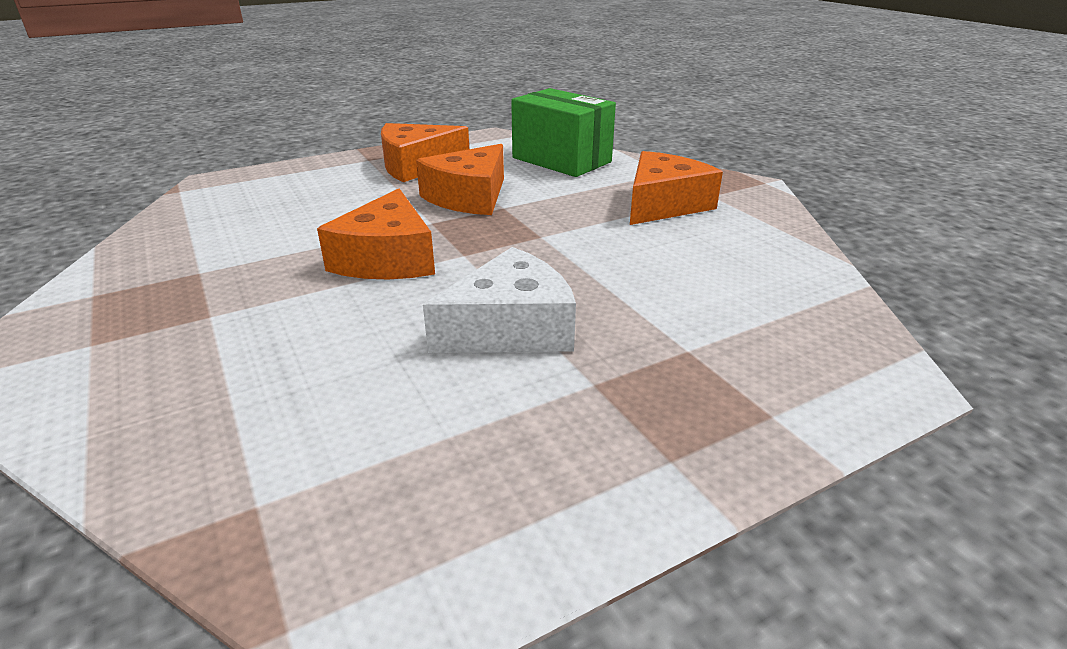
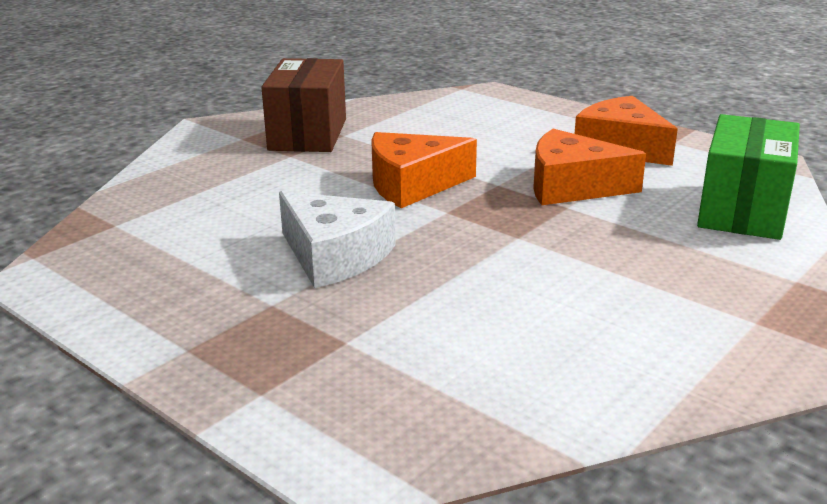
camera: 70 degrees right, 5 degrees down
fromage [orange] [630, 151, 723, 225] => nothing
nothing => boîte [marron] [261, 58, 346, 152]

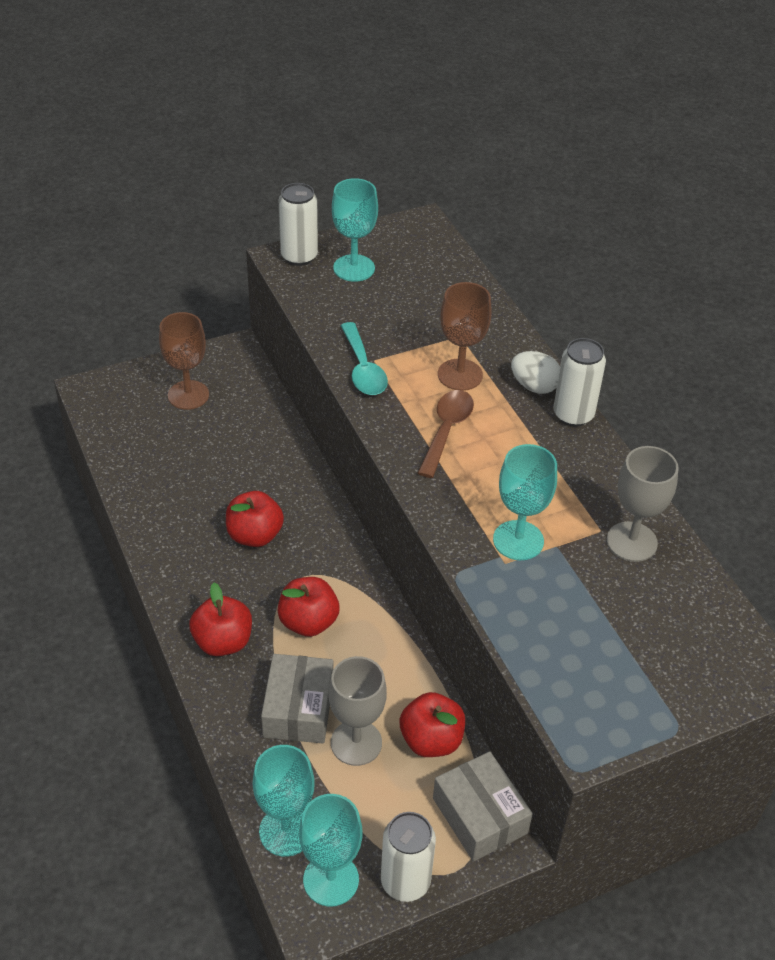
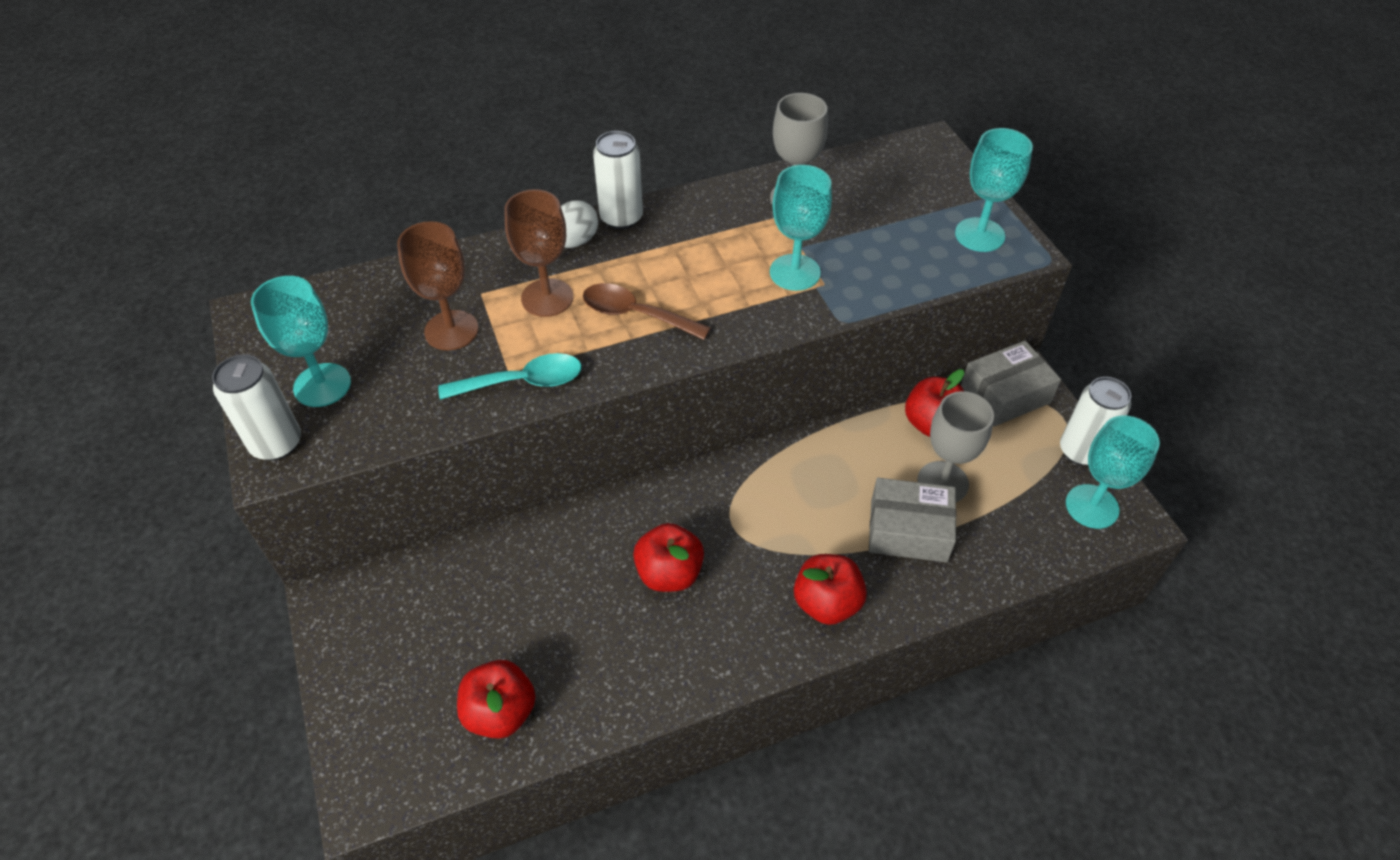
camera: 85 degrees left, 5 degrees up
verre à pied [marron] [159, 312, 209, 410] => verre à pied [marron] [397, 221, 479, 350], shifted
verre à pied [turquoise] [253, 745, 315, 857] => verre à pied [turquoise] [955, 128, 1033, 252], shifted
pomme [rouge] [278, 577, 339, 637] => pomme [rouge] [457, 660, 536, 739], shifted

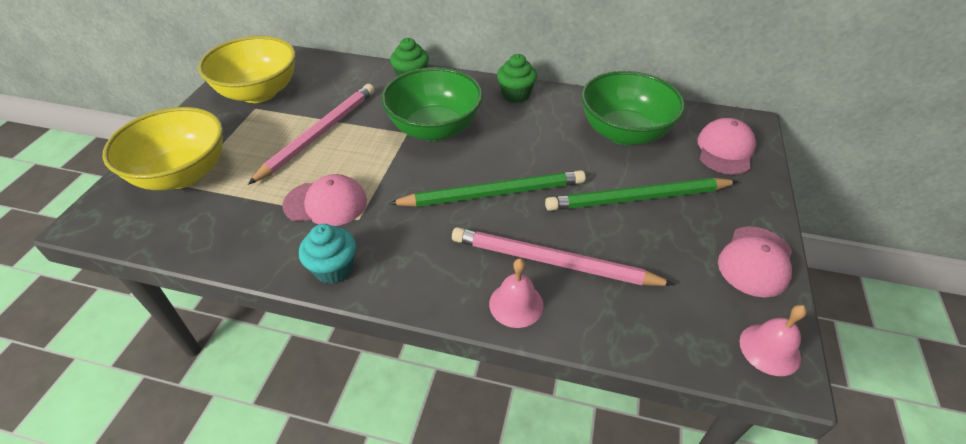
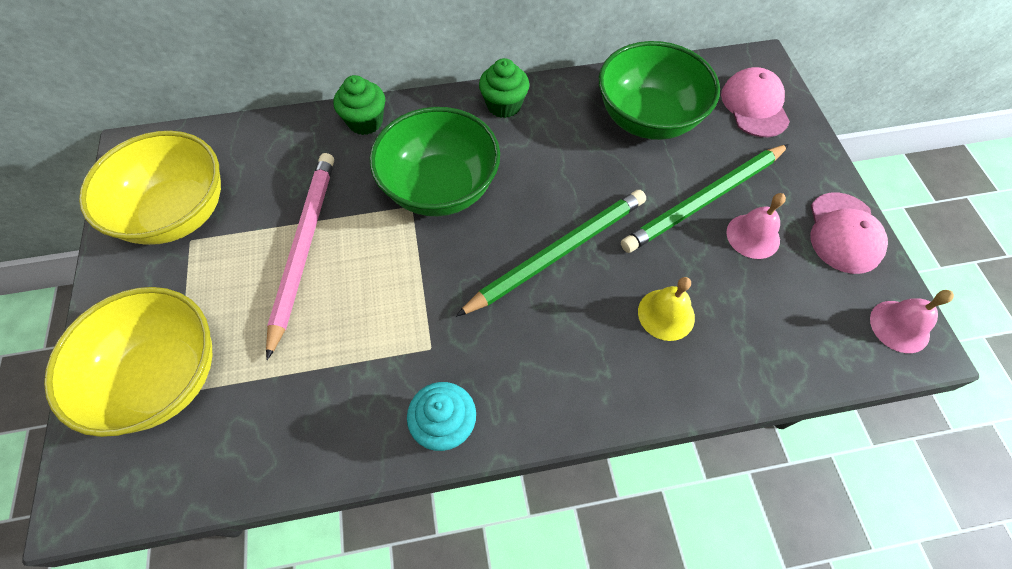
camera: 25 degrees left, 15 degrees up
casquette [rose] [282, 174, 367, 226] => nothing
crayon [rose] [452, 227, 675, 286] => cloche [jaune] [638, 277, 695, 341]
cloche [rose] [489, 259, 543, 328] => cloche [rose] [726, 193, 786, 259], shifted

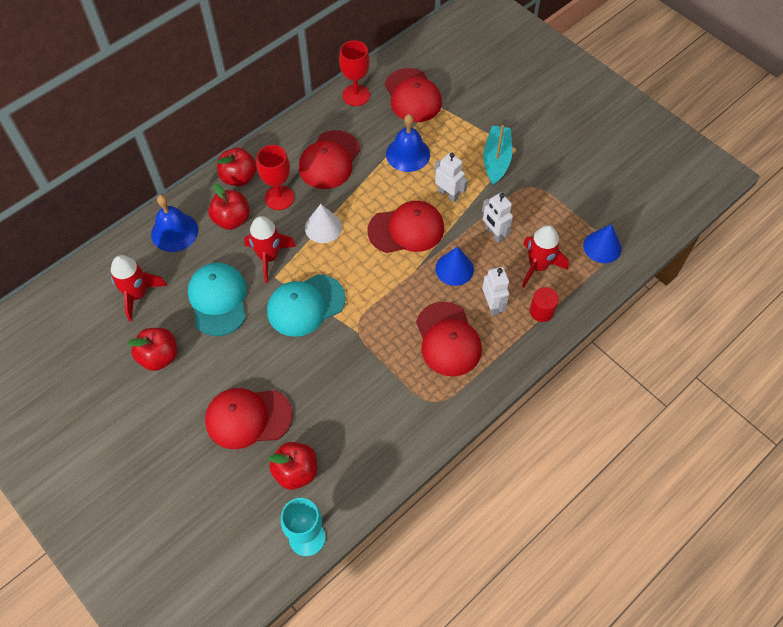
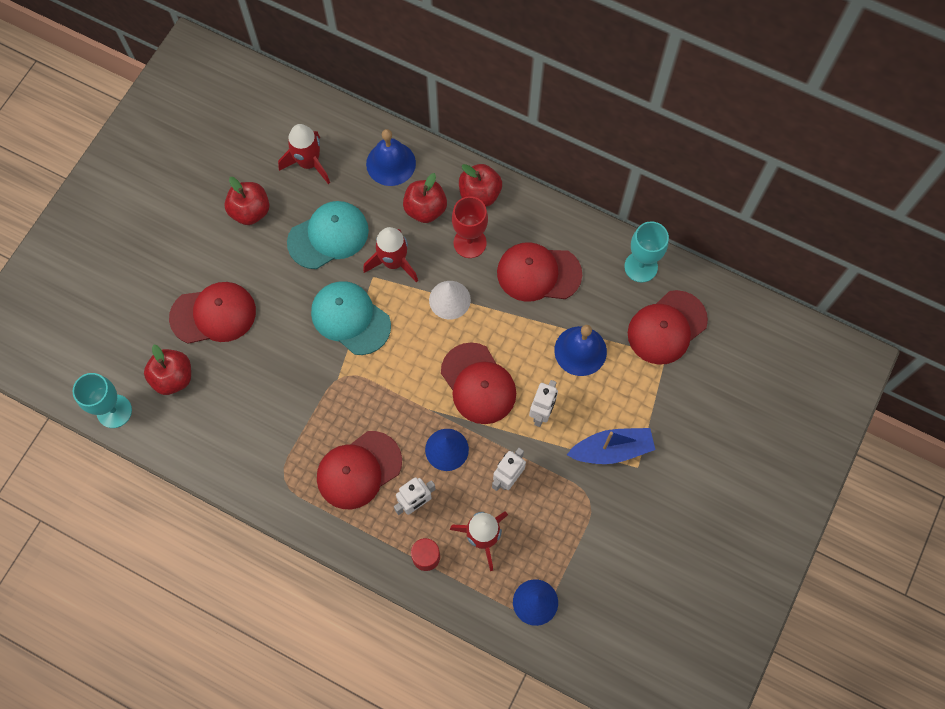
camera: 70 degrees right, 10 degrees up
casquette [rouge] [205, 388, 293, 449] => casquette [rouge] [169, 282, 256, 344], 105 degrees clockwise
verre à pied [rouge] [339, 40, 370, 106] => verre à pied [turquoise] [624, 221, 669, 283]
bateau [turquoise] [484, 125, 512, 186] => bateau [bleu] [567, 428, 655, 464]

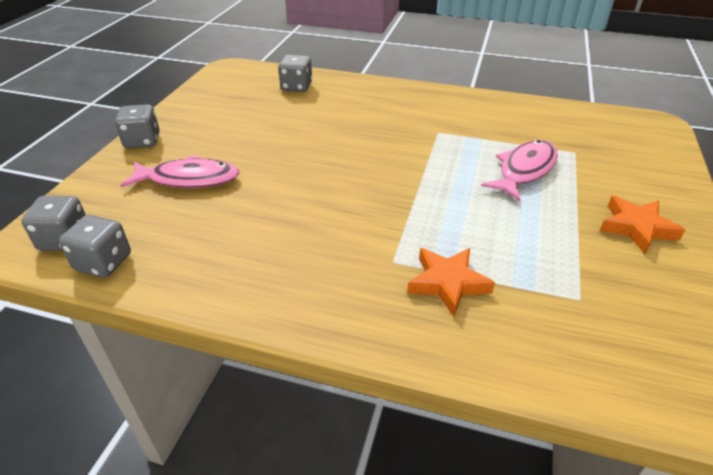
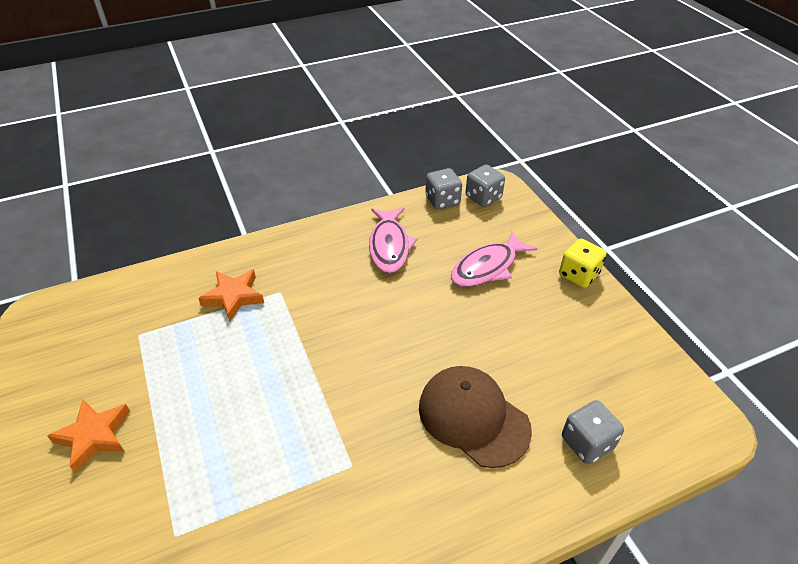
camera: 140 degrees right, 5 degrees up
dé [gris] [115, 104, 159, 149] => dé [jaune] [559, 238, 606, 288]
poisson [rose] [481, 140, 558, 201] => poisson [rose] [369, 208, 417, 273], shifted
nothing => casquette [marron] [419, 366, 532, 468]

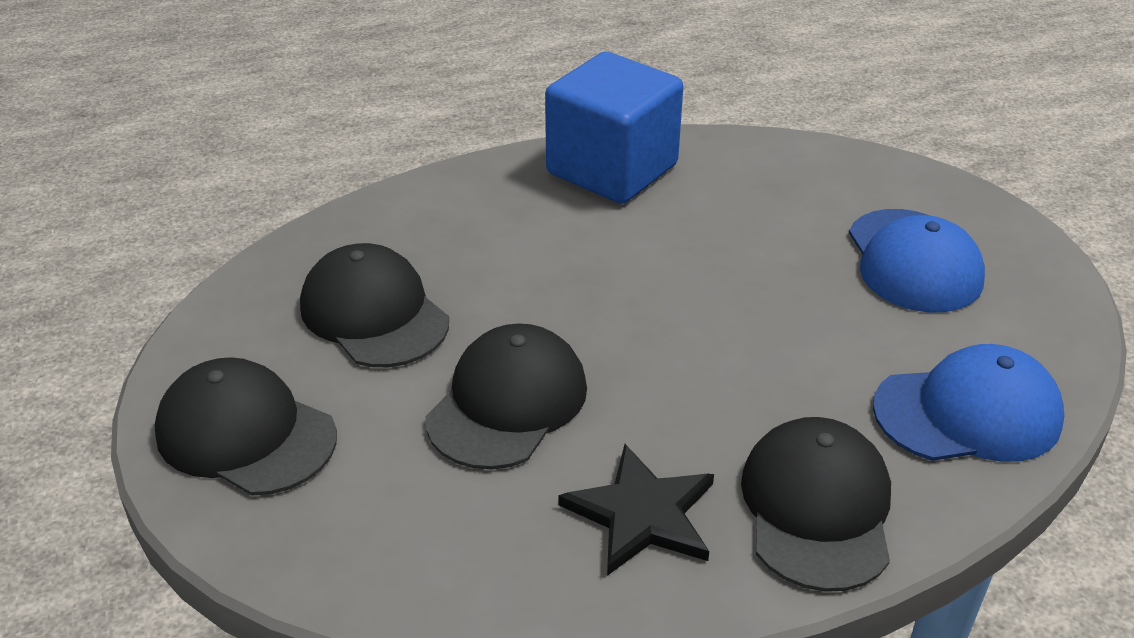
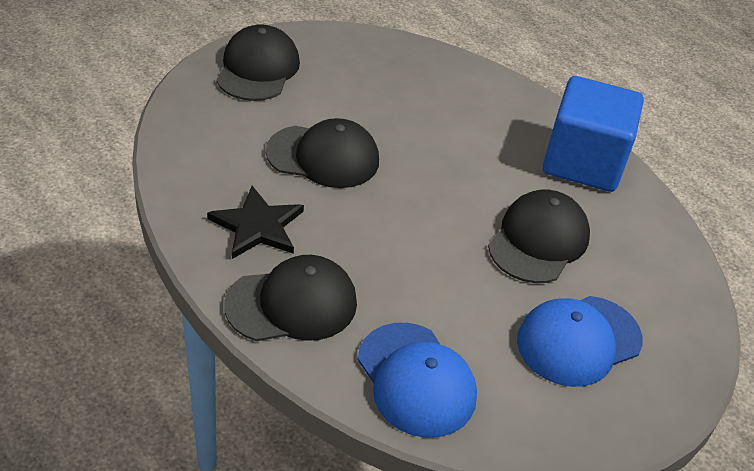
camera: 65 degrees right, 5 degrees up
casquette [noir] [300, 243, 449, 367] => casquette [noir] [488, 190, 590, 283], shifted

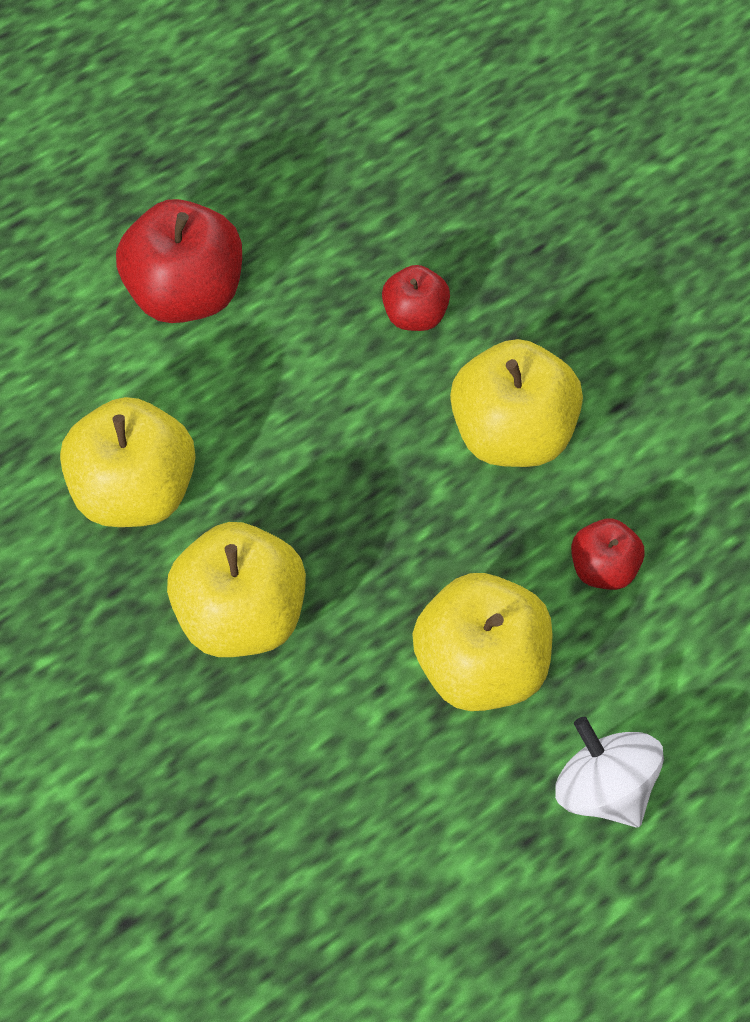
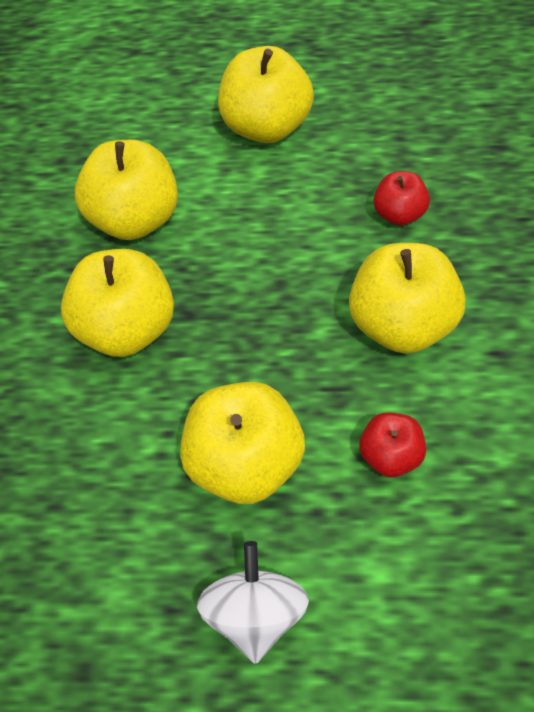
camera: 45 degrees right, 5 degrees down
pomme [rouge] [116, 199, 242, 323] => pomme [jaune] [218, 46, 314, 143]

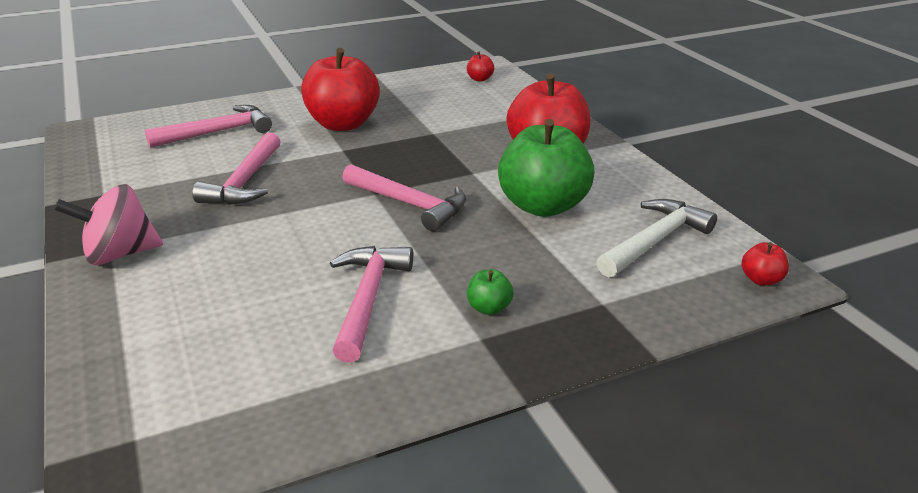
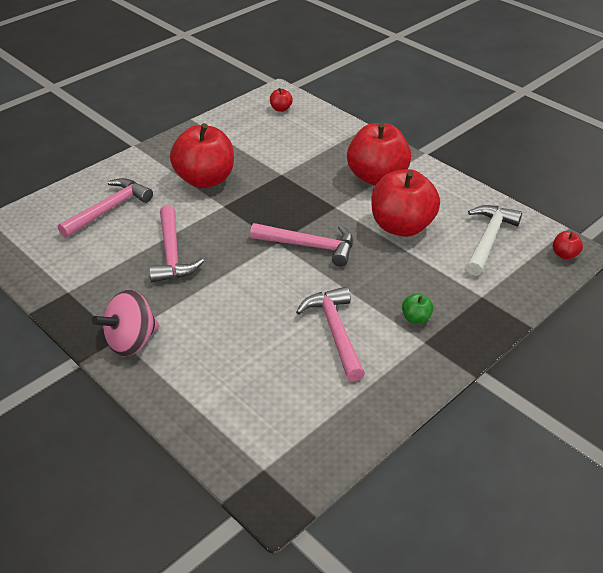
camera: 20 degrees left, 10 degrees up
pomme [vert] [498, 119, 594, 217] => pomme [rouge] [372, 169, 440, 237]

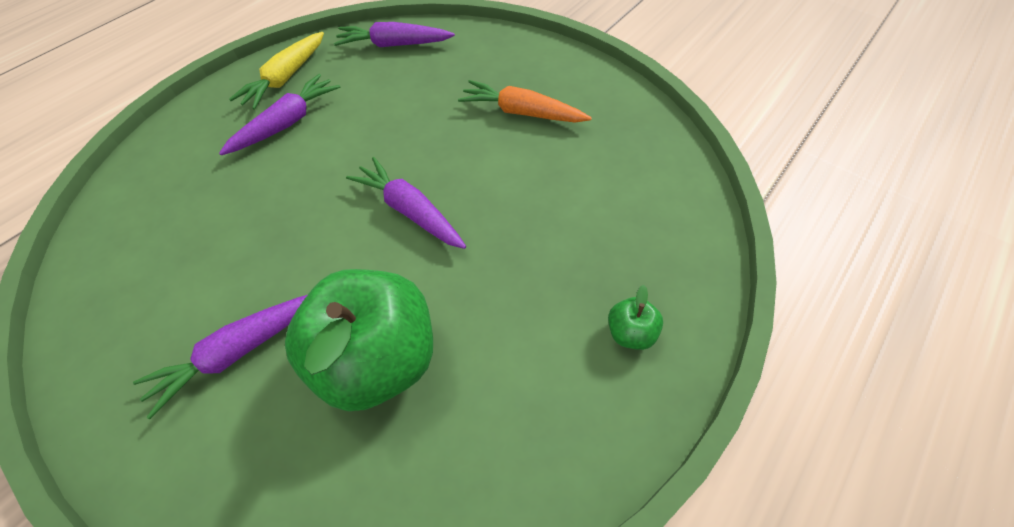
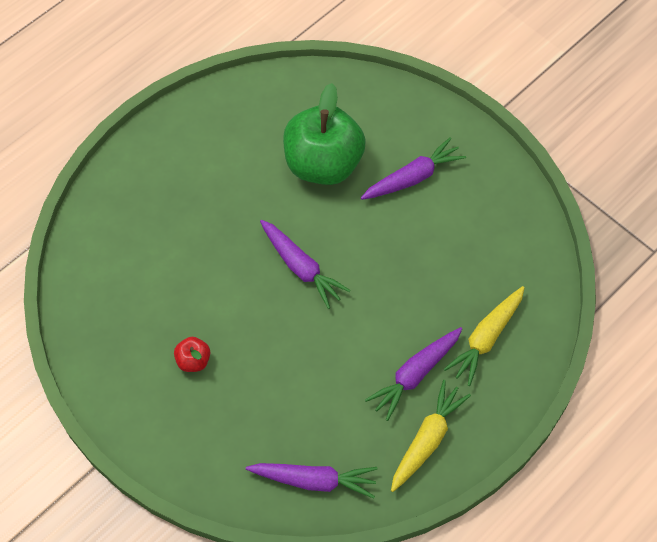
camera: 175 degrees left, 5 degrees up
carotte [orange] [458, 80, 592, 122] => pomme [rouge] [174, 337, 210, 372]
pomme [vert] [608, 285, 663, 350] => nothing
nothing => carotte [jaune] [444, 286, 525, 386]

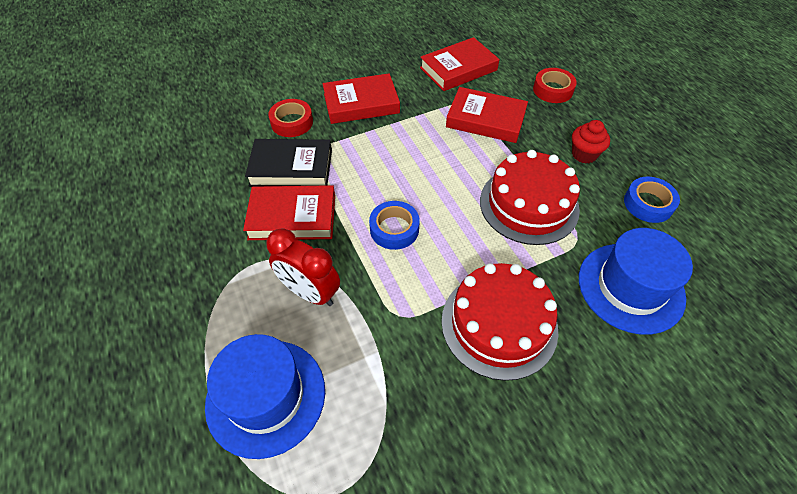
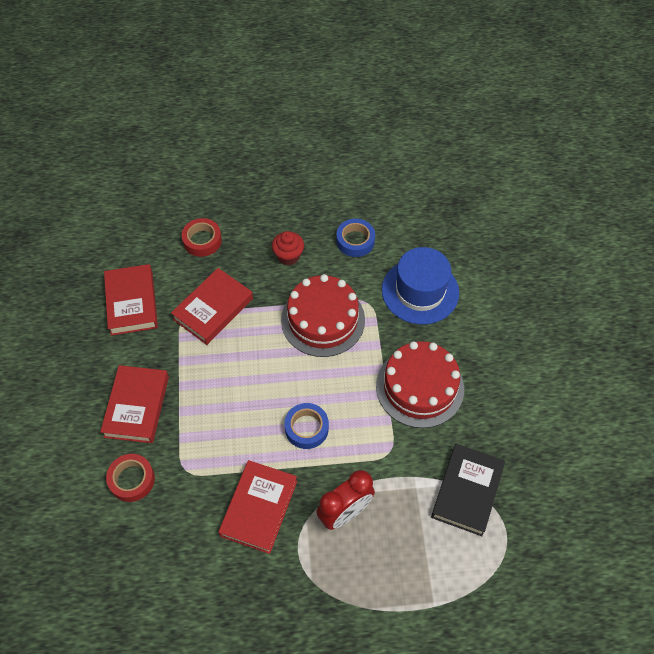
camera: 70 degrees left, 5 degrees up
chapeau [bleu] [205, 334, 325, 459] => nothing
livre [noir] [245, 139, 332, 187] => livre [noir] [431, 444, 505, 536], shifted

